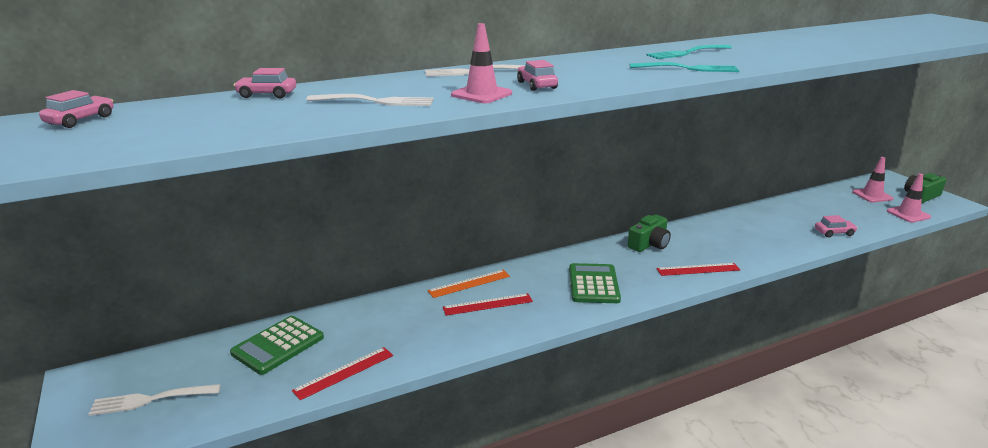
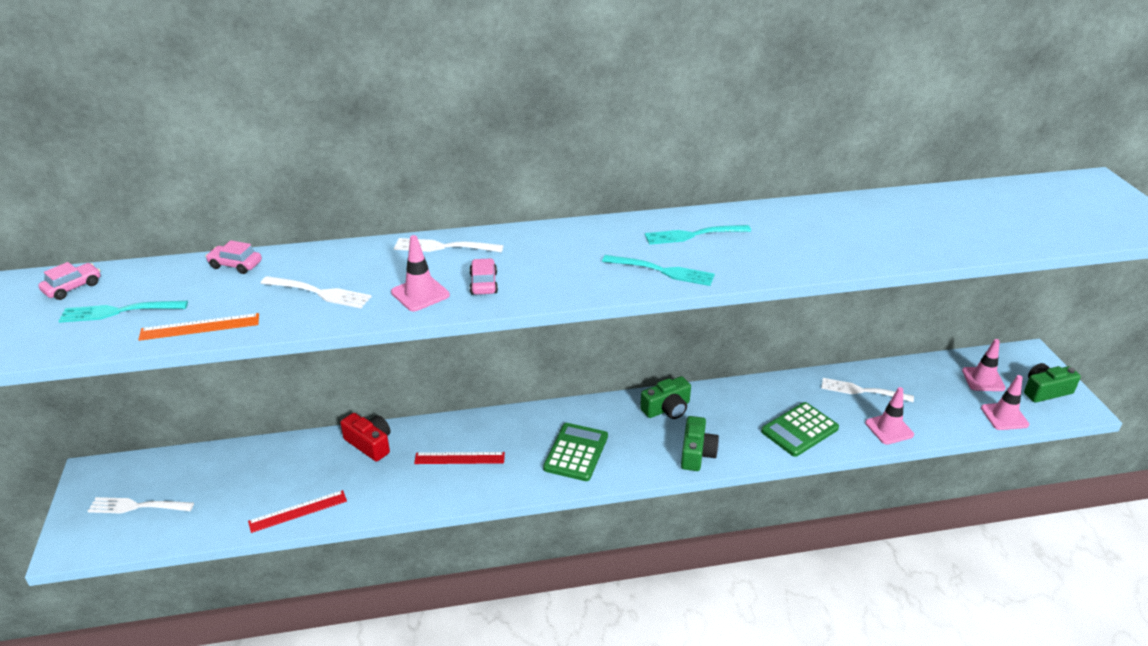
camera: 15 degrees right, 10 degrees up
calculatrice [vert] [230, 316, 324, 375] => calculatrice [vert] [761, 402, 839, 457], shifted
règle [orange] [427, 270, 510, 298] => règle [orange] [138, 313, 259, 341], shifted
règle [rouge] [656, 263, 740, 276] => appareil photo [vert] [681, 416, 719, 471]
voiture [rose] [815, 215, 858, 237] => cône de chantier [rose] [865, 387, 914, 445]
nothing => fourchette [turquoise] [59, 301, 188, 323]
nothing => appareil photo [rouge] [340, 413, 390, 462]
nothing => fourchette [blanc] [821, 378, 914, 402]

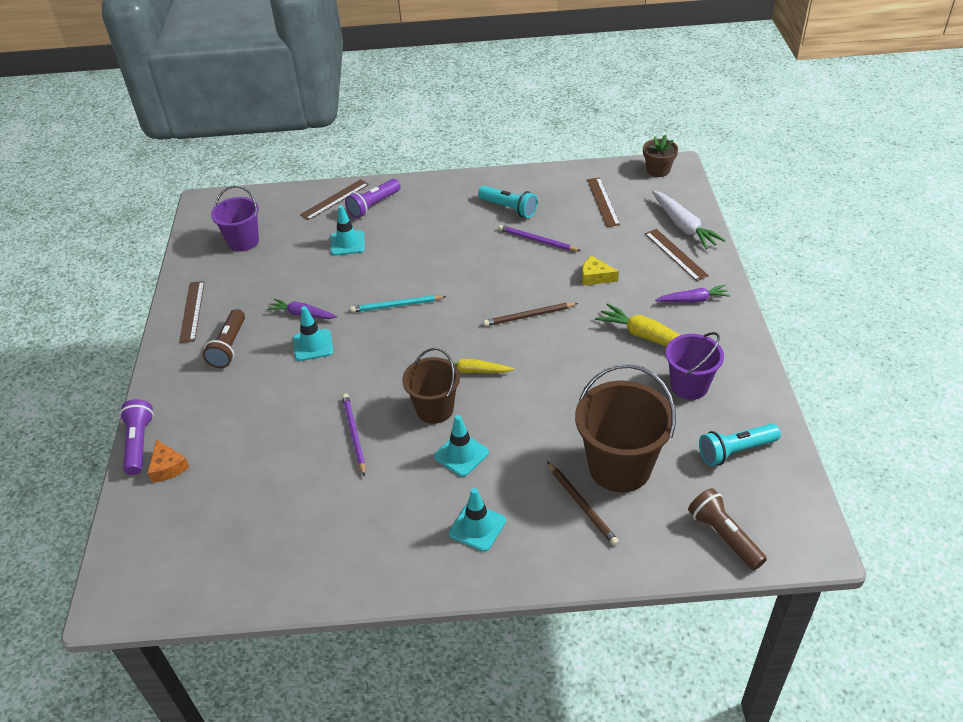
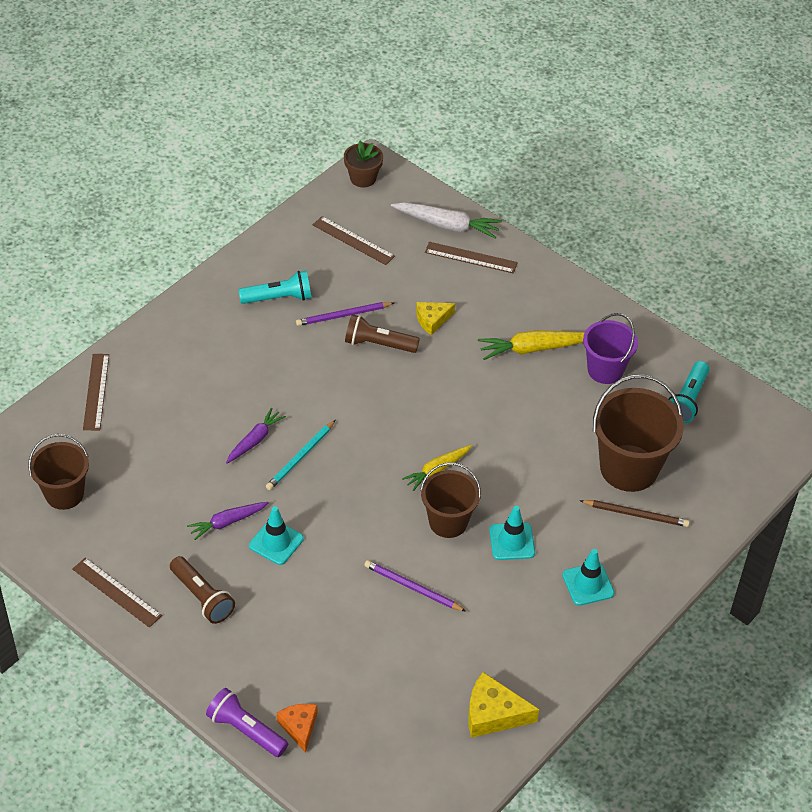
camera: 50 degrees left, 5 degrees up
fromage [orange] [147, 439, 189, 483] => fromage [orange] [277, 704, 317, 753], 120 degrees counterclockwise
seau [violet] [211, 186, 259, 252] => seau [marron] [28, 434, 89, 510]
cône de chantier [turquoise] [330, 205, 365, 256] => nothing
lampe de poche [violet] [345, 179, 401, 218] => nothing
crayon [marron] [483, 303, 578, 326] => nothing
carotte [violet] [655, 285, 730, 303] => carotte [violet] [226, 408, 286, 464], shifted
lampe de poche [marron] [688, 488, 767, 570] => lampe de poche [marron] [345, 314, 420, 353], shifted
nothing => fromage [jaune] [468, 672, 539, 738]

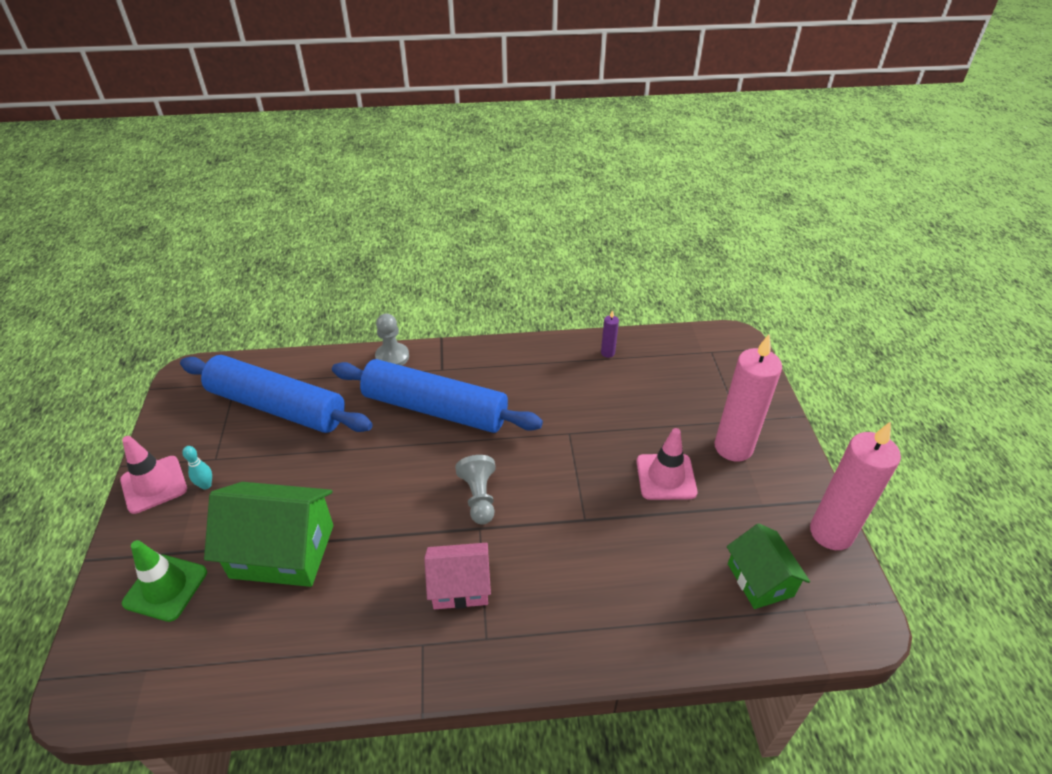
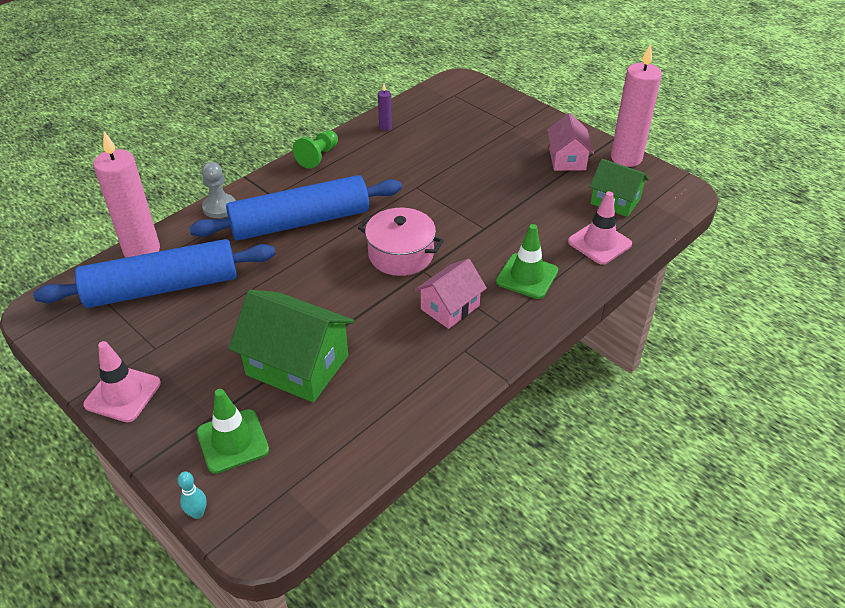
camera: 40 degrees left, 0 degrees up
quille [turquoise] [182, 446, 212, 490] => quille [turquoise] [178, 471, 207, 519], shifted
maison [vert] [204, 482, 333, 587] => maison [vert] [229, 290, 354, 402], 60 degrees clockwise
pion [gris] [455, 455, 496, 525] => marmite [rose] [358, 208, 444, 276]
cône de chantier [rose] [636, 428, 697, 500] => cône de chantier [rose] [568, 191, 632, 265], shifted
bougie [rose] [714, 335, 782, 462] => bougie [rose] [93, 132, 160, 258], shifted
nothing => pion [vert] [293, 130, 338, 169]
nothing => cône de chantier [vert] [496, 224, 558, 299]
nothing => maison [rose] [547, 113, 594, 171]

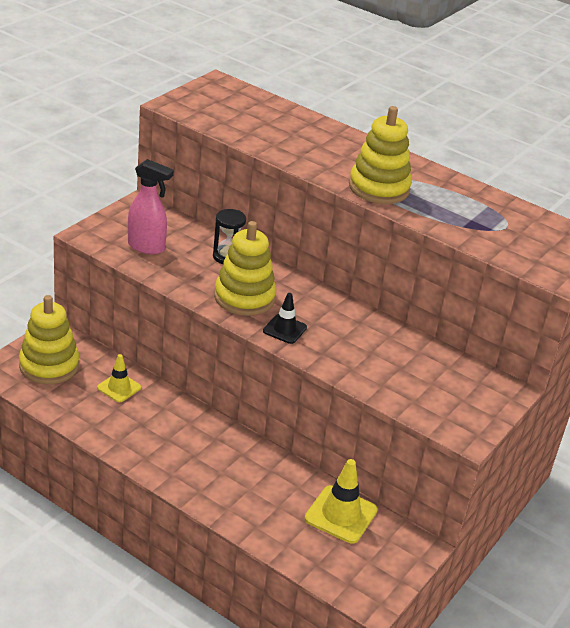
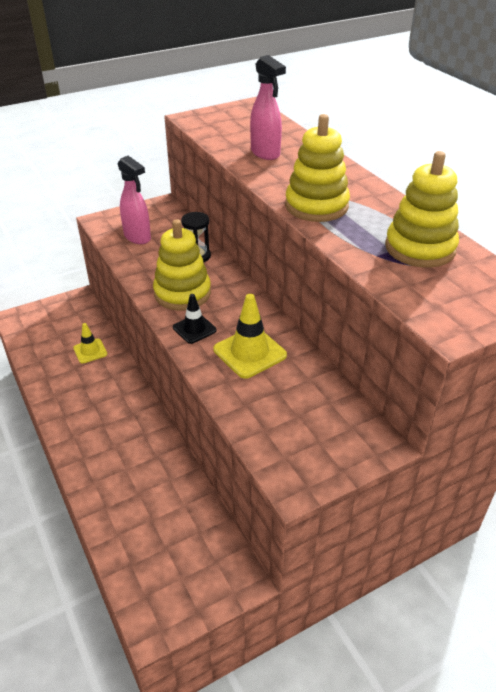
camera: 30 degrees right, 5 degrees up
jouet à empiler [jaune] [19, 295, 79, 384] => jouet à empiler [jaune] [385, 151, 459, 268], shifted
cône de chantier [jaune] [305, 459, 378, 543] => cône de chantier [jaune] [213, 294, 287, 379], shifted
nothing => vaporisateur [rose] [250, 55, 286, 160]

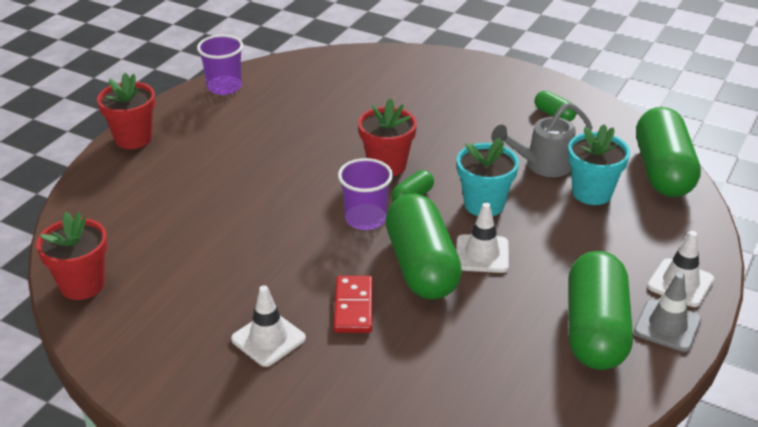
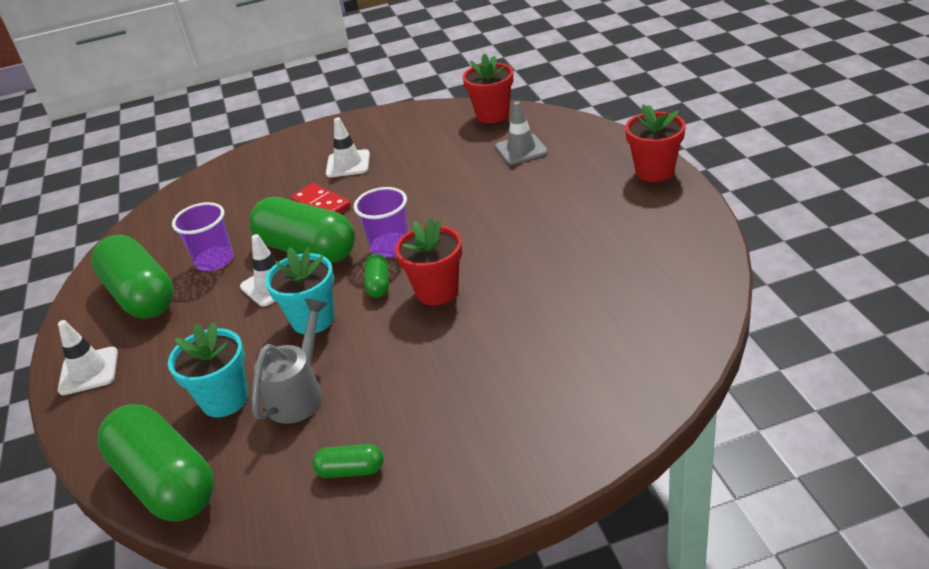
camera: 140 degrees right, 0 degrees up
gobelet [violet] [197, 35, 243, 95] => gobelet [violet] [172, 202, 234, 271], shifted
cône de chantier [gris] [634, 273, 702, 352] => cône de chantier [gris] [495, 101, 548, 165], shifted

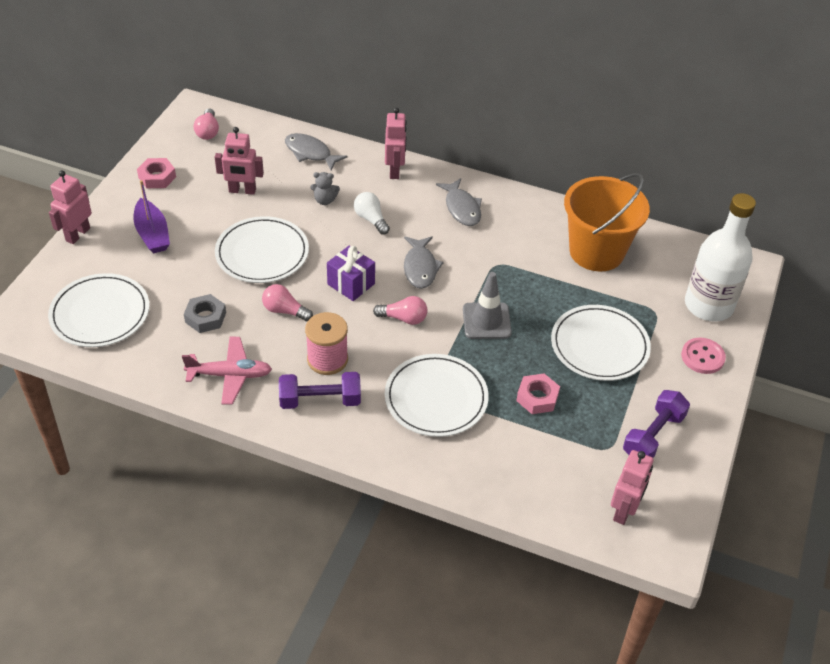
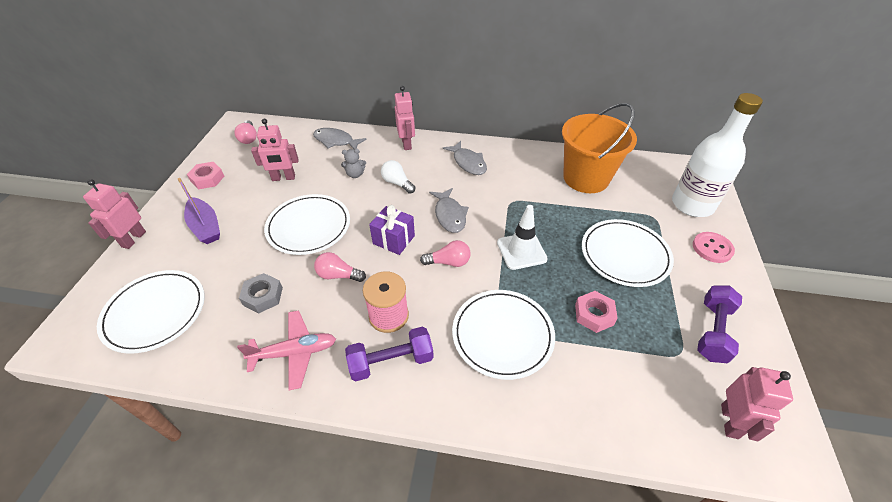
camera: 10 degrees left, 0 degrees up
cône de chantier [gris] [463, 272, 512, 339] => cône de chantier [blanc] [497, 205, 548, 270]

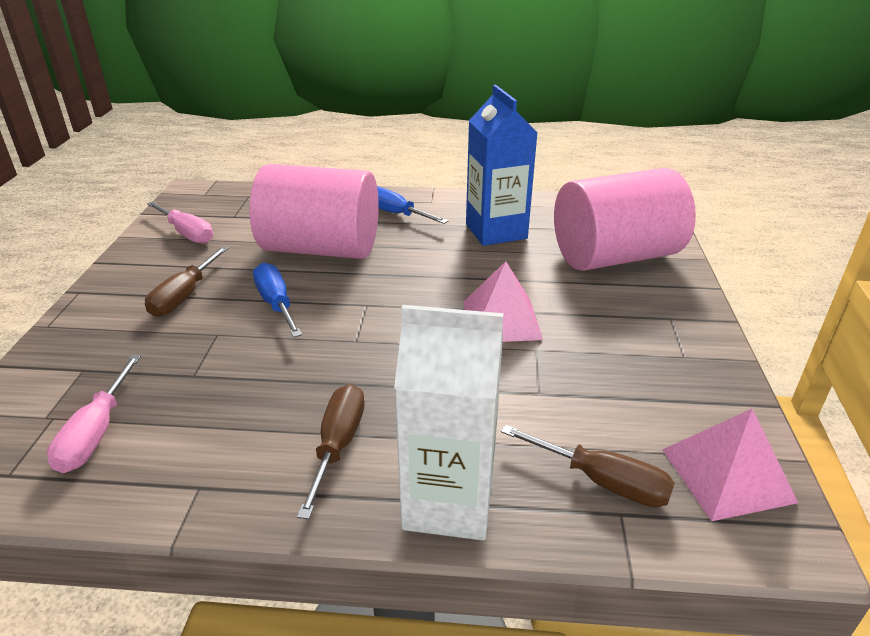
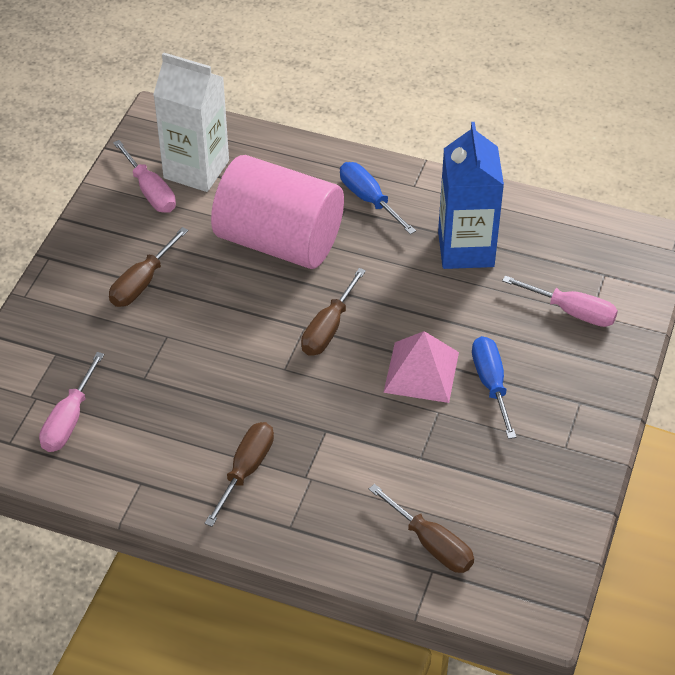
camera: 15 degrees right, 15 degrees up
tournevis [bleu] [253, 263, 302, 338] => tournevis [bleu] [472, 336, 516, 439], shifted
brique de lait [blanc] [394, 305, 503, 540] => brique de lait [blanc] [153, 52, 229, 192], shifted
cylindre [rose] [554, 168, 696, 271] => tournevis [rose] [502, 276, 618, 327]
pyramide [rose] [662, 409, 798, 521] => nothing
nothing => tournevis [marron] [301, 268, 366, 356]

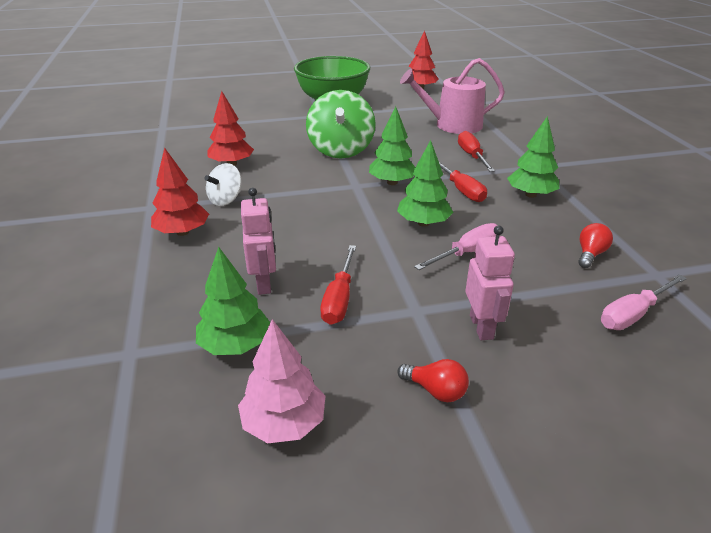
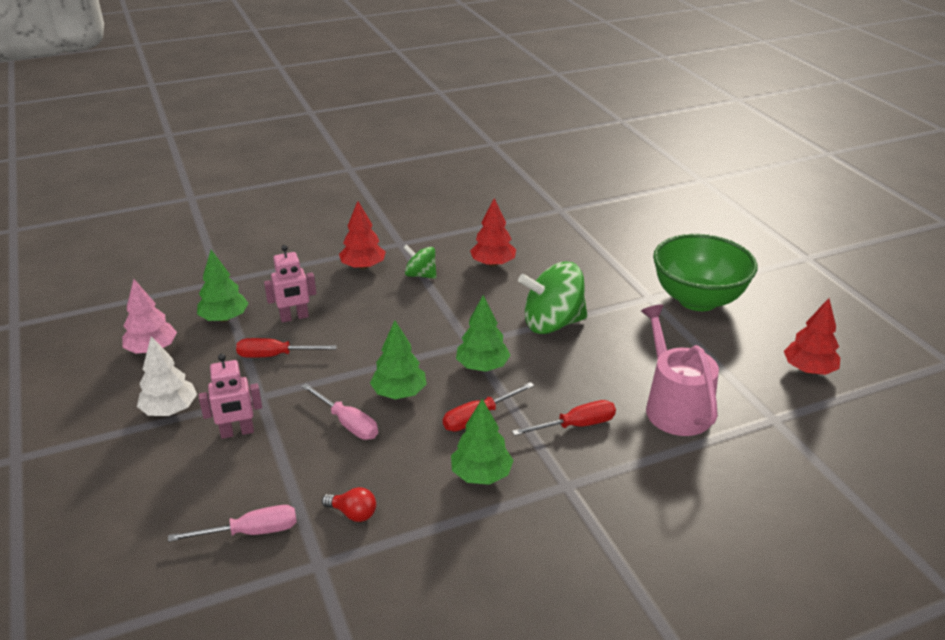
camera: 80 degrees right, 0 degrees up
toupie [blanc] [205, 163, 242, 206] => toupie [vert] [403, 244, 437, 279]
ampoule [rouge] [397, 359, 469, 402] => arbre [blanc] [137, 336, 197, 416]
tournevis [rose] [601, 275, 687, 330] => tournevis [rose] [168, 505, 297, 542], 120 degrees clockwise

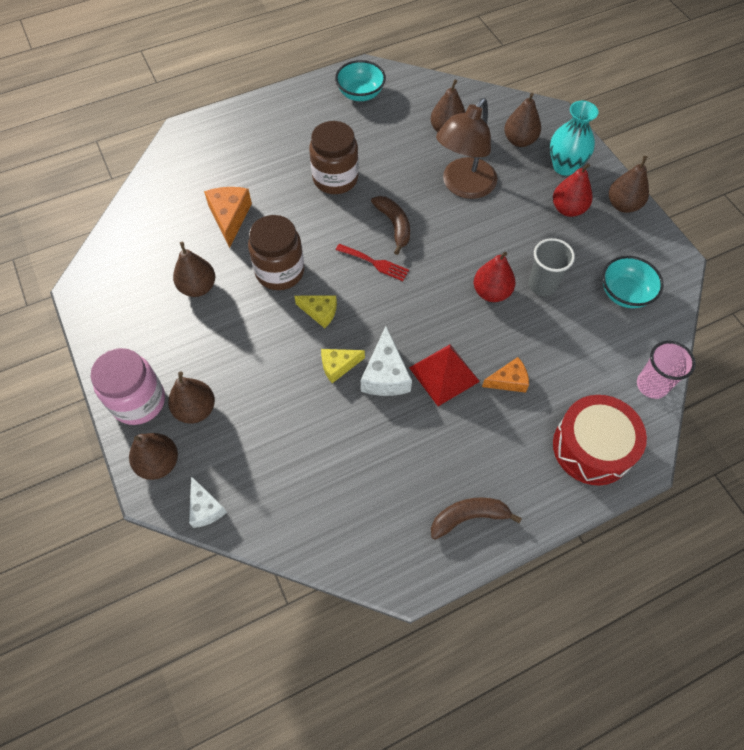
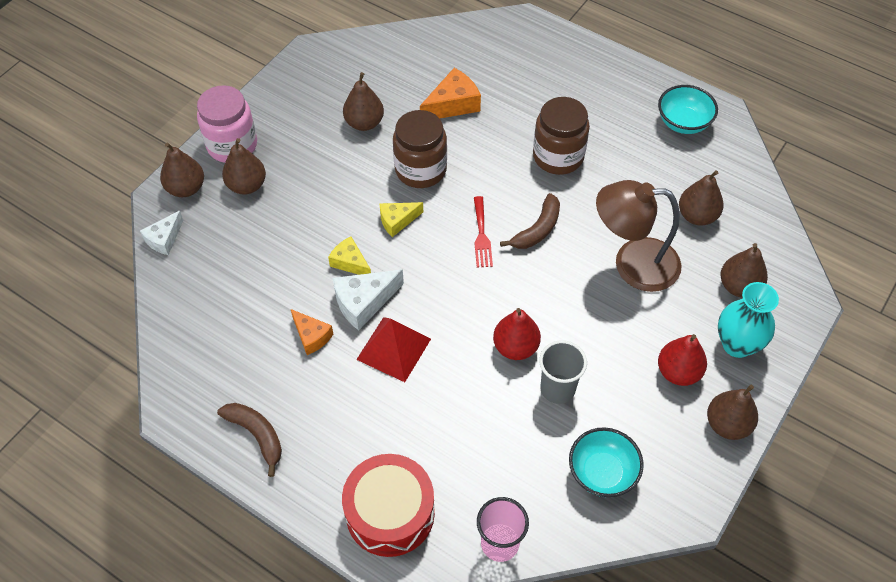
camera: 60 degrees right, 5 degrees down
fromage [jaune] [294, 296, 337, 328] => fromage [jaune] [379, 202, 423, 237], 75 degrees clockwise
fromage [orange] [482, 357, 529, 393] => fromage [orange] [291, 309, 333, 355], shifted

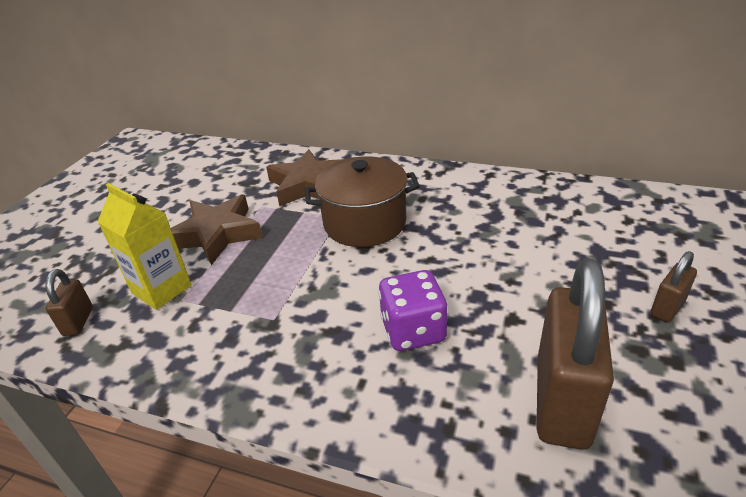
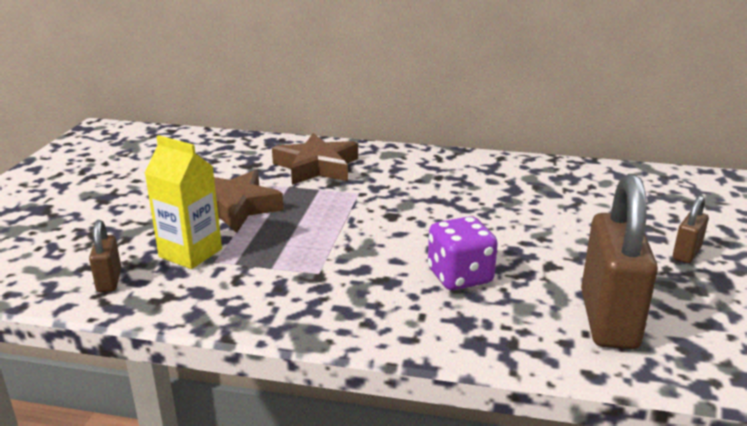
camera: 10 degrees left, 10 degrees down
marmite [marron] [305, 156, 420, 247] => nothing

